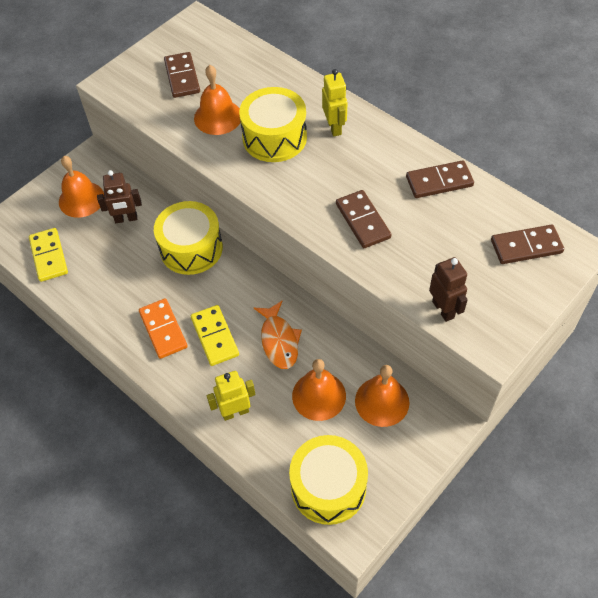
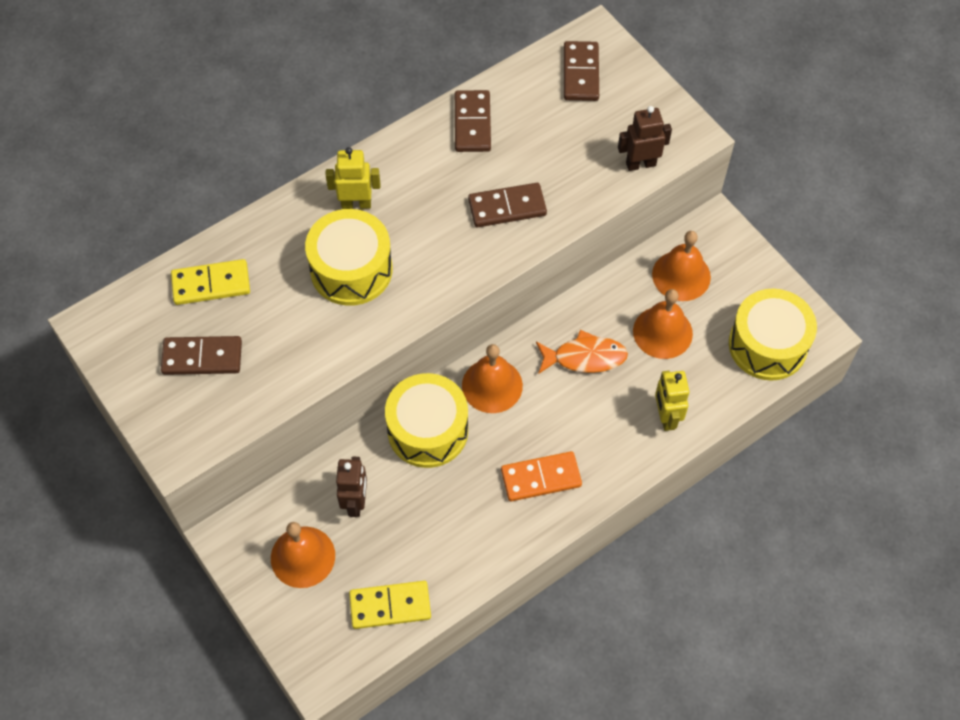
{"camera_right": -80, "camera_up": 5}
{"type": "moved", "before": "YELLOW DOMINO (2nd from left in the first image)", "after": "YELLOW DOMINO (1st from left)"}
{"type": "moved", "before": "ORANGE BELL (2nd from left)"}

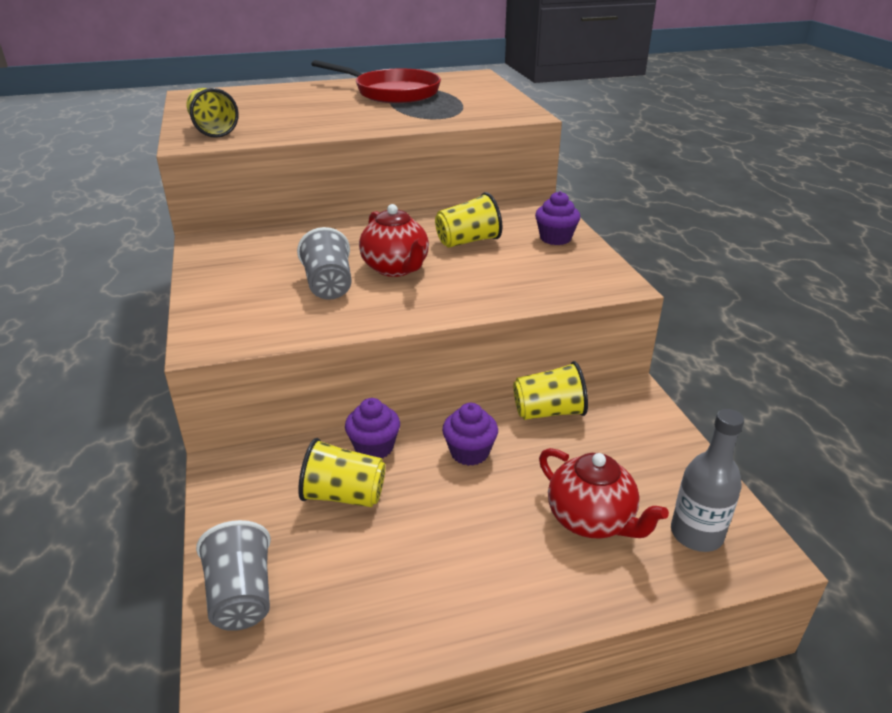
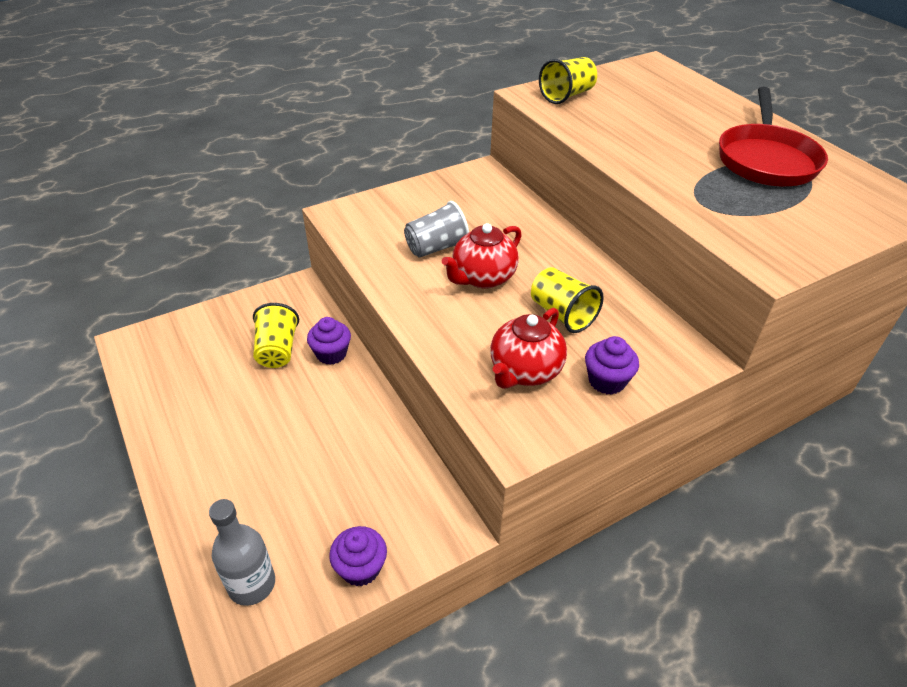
{"camera_right": 75, "camera_up": 10}
{"type": "moved", "before": "PURPLE CUPCAKE (2nd from left)"}
{"type": "moved", "before": "RED TEAPOT (2nd from left)"}
{"type": "removed", "before": "GREY CUP (1st from left)"}
{"type": "removed", "before": "YELLOW CUP (4th from left)"}

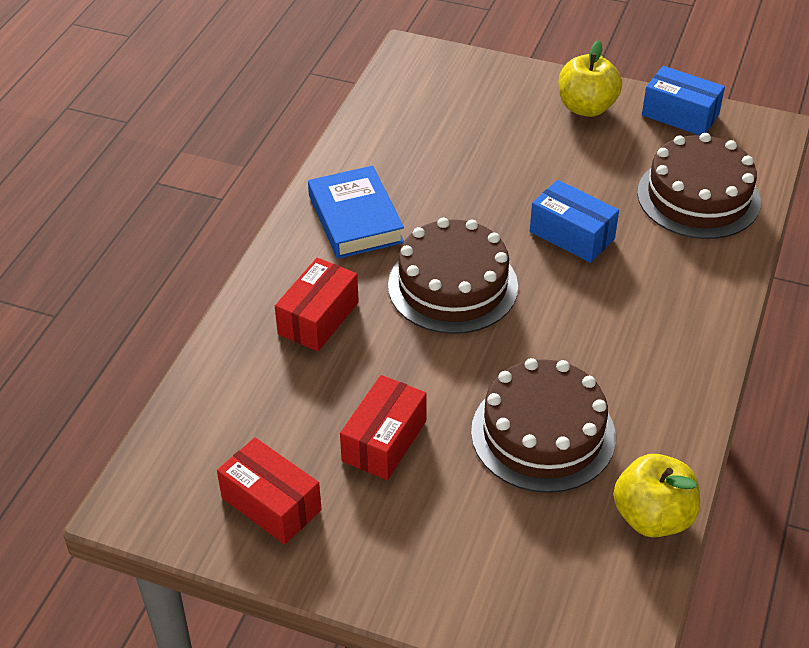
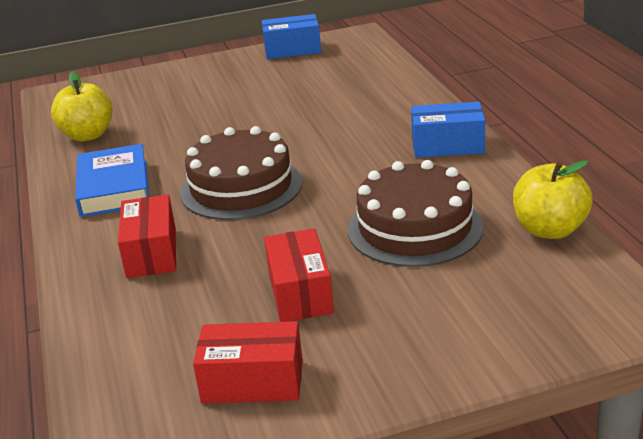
{"camera_right": -35, "camera_up": -15}
{"type": "moved", "before": "YELLOW APPLE (1st from left)"}
{"type": "turned", "before": "BLUE BOOK", "turn": 45}
{"type": "moved", "before": "BLUE BOX (1st from left in the first image)", "after": "BLUE BOX (2nd from left)"}
{"type": "removed", "before": "BROWN CAKE (3rd from left)"}

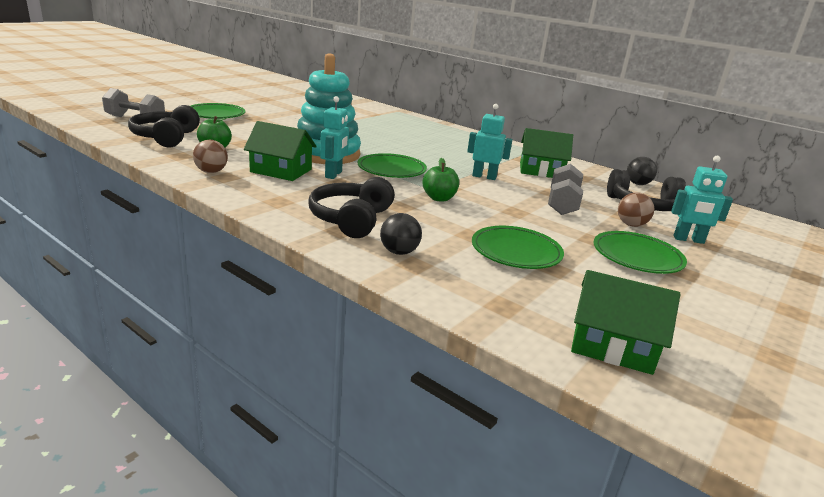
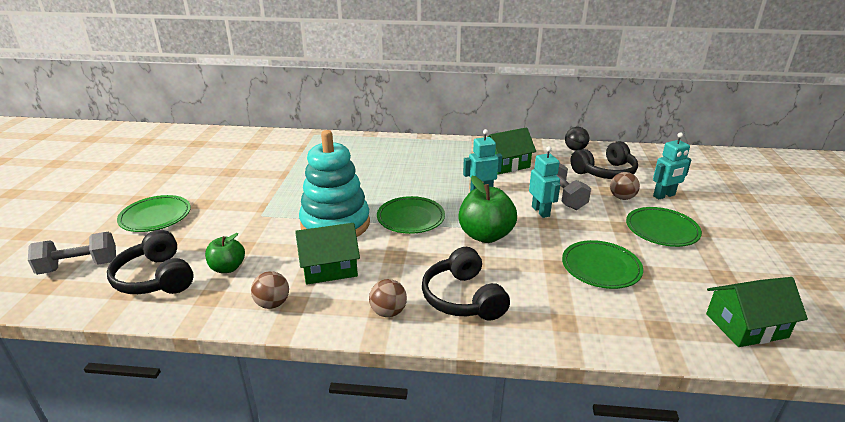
{"camera_right": -30, "camera_up": 5}
{"type": "added", "after": "BROWN BALL (2nd from left)"}
{"type": "resized", "before": "GREEN APPLE (2nd from left)", "scale": 1.66}
{"type": "moved", "before": "TURQUOISE ROBOT (1st from left in the first image)", "after": "TURQUOISE ROBOT (2nd from left)"}
{"type": "removed", "before": "BLACK BALL (1st from left)"}

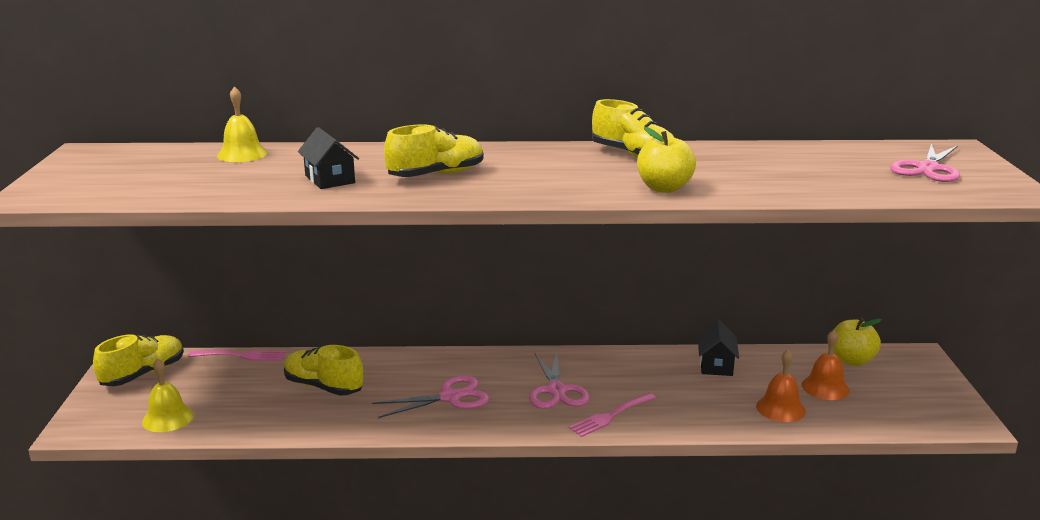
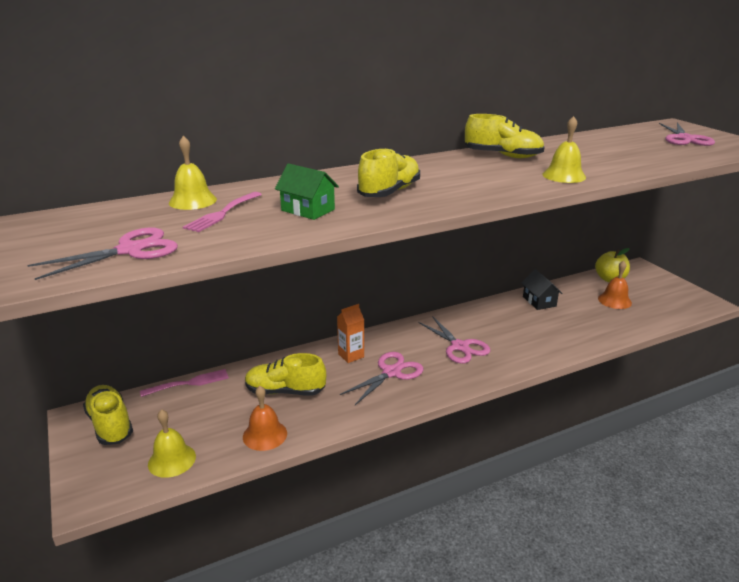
{"camera_right": -25, "camera_up": 5}
{"type": "added", "after": "PINK SCISSORS (1st from left)"}
{"type": "turned", "before": "YELLOW SHOE (1st from left)", "turn": -45}
{"type": "moved", "before": "PINK FORK (2nd from left)"}
{"type": "moved", "before": "ORANGE BELL (1st from left)"}
{"type": "recoloured", "before": "BLACK HOUSE (1st from left)", "after": "GREEN HOUSE"}
{"type": "added", "after": "ORANGE CARTON"}
{"type": "replaced", "before": "YELLOW APPLE (1st from left)", "after": "YELLOW BELL (3rd from left)"}

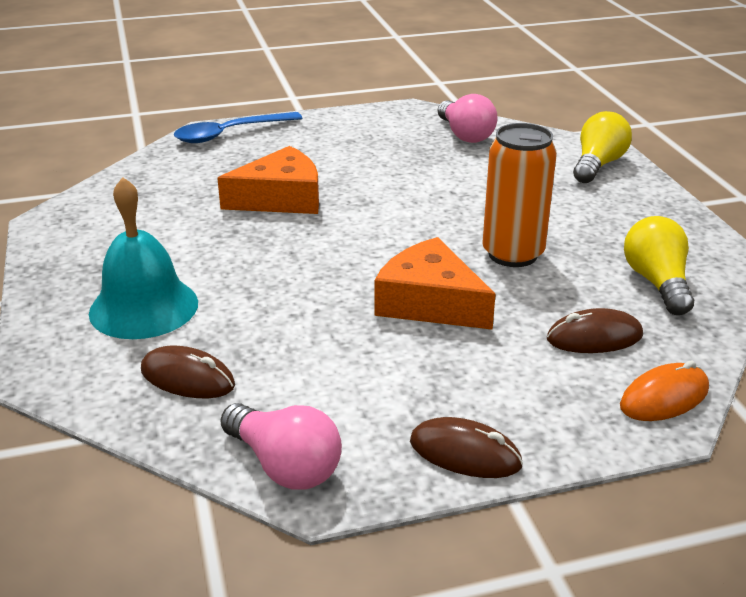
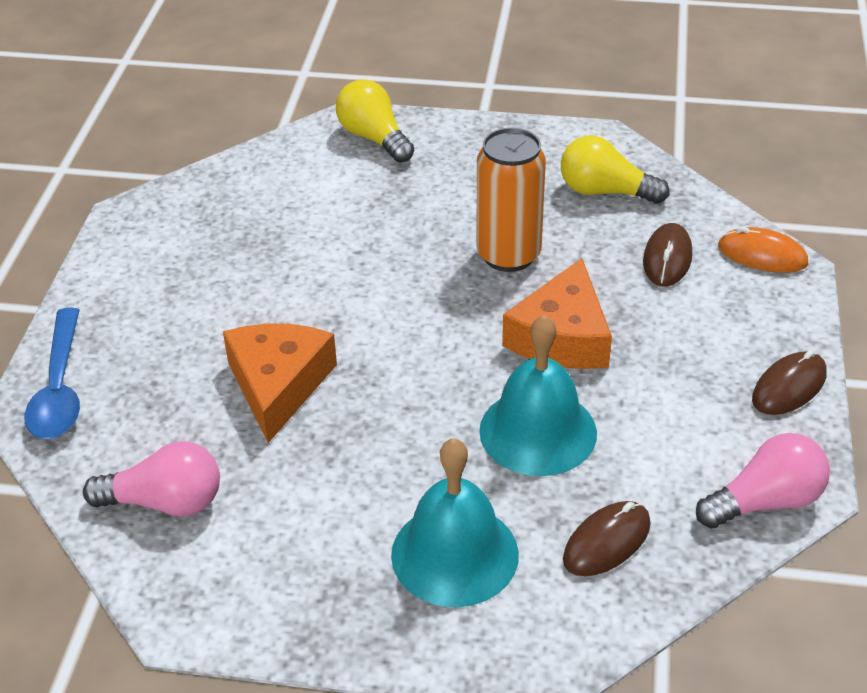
{"camera_right": -65, "camera_up": 10}
{"type": "moved", "before": "PINK LIGHT BULB (2nd from left in the first image)", "after": "PINK LIGHT BULB (1st from left)"}
{"type": "added", "after": "TURQUOISE BELL (2nd from left)"}
{"type": "turned", "before": "ORANGE CHEESE (2nd from left)", "turn": -45}
{"type": "turned", "before": "ORANGE MOUSE", "turn": -60}

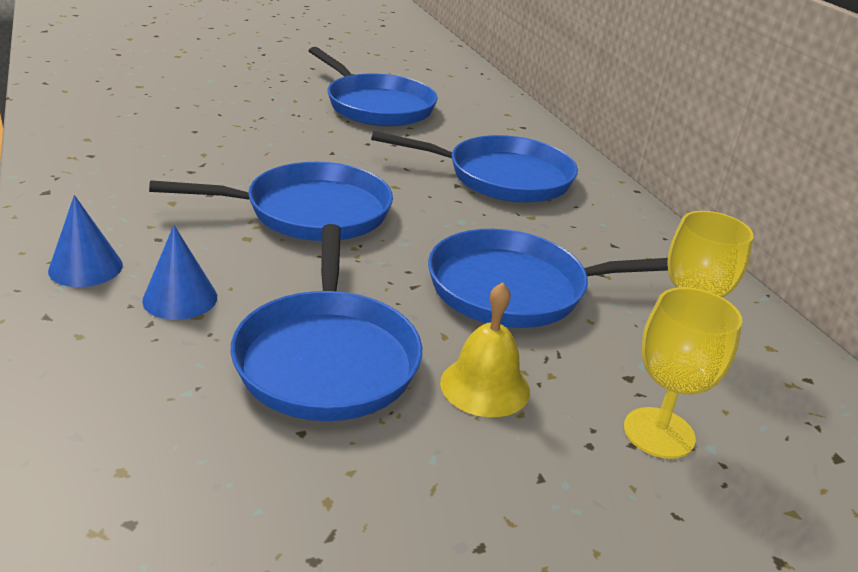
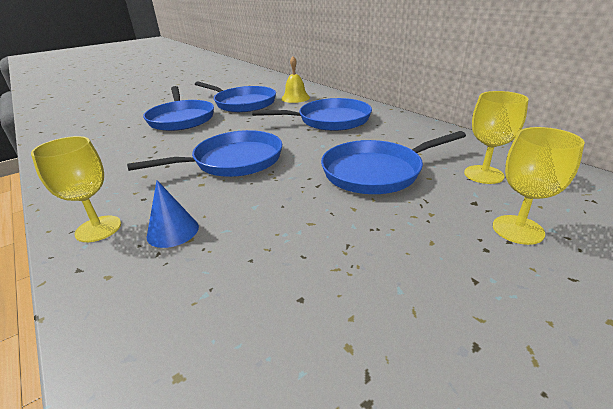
{"camera_right": -10, "camera_up": 0}
{"type": "replaced", "before": "BLUE CONE (1st from left)", "after": "YELLOW GOBLET (1st from left)"}
{"type": "moved", "before": "BLUE PAN (2nd from left in the first image)", "after": "BLUE PAN (1st from left)"}
{"type": "moved", "before": "YELLOW BELL"}

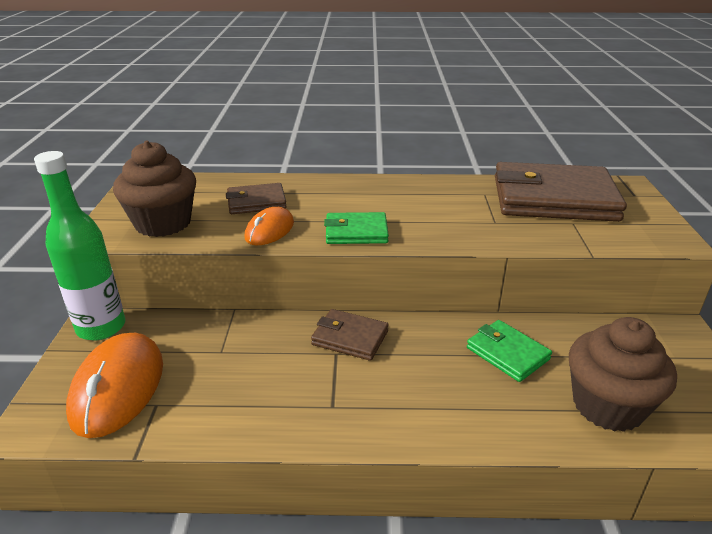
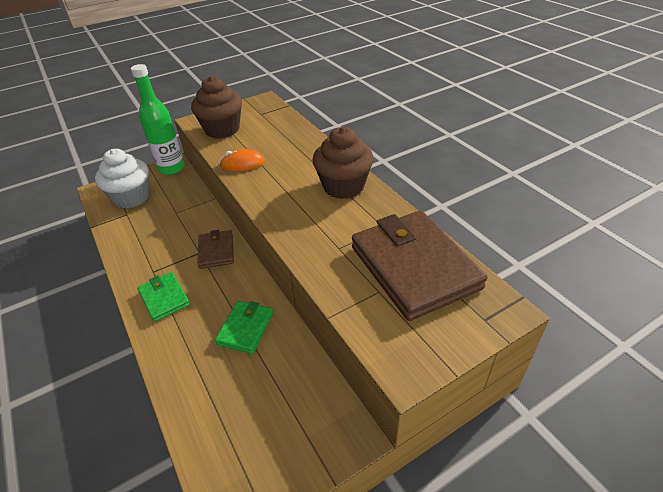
{"camera_right": 60, "camera_up": 10}
{"type": "replaced", "before": "ORANGE MOUSE (1st from left)", "after": "WHITE CUPCAKE"}
{"type": "moved", "before": "GREEN WALLET (1st from left)"}
{"type": "moved", "before": "BROWN CUPCAKE (2nd from left)"}
{"type": "removed", "before": "BROWN WALLET (1st from left)"}

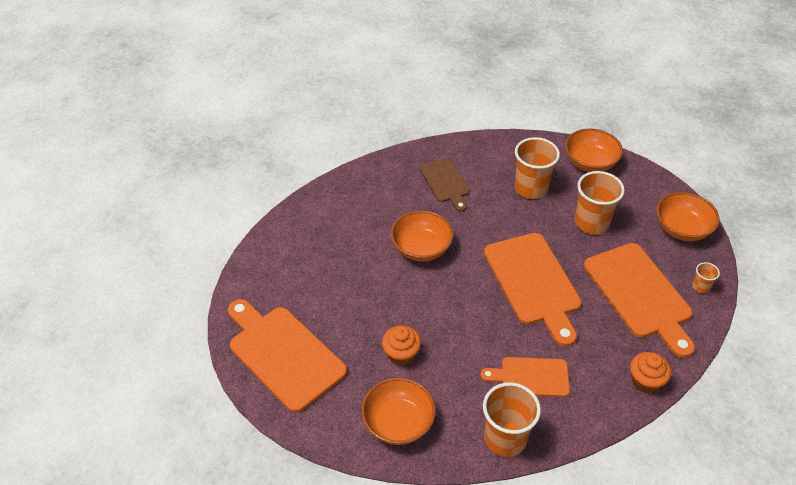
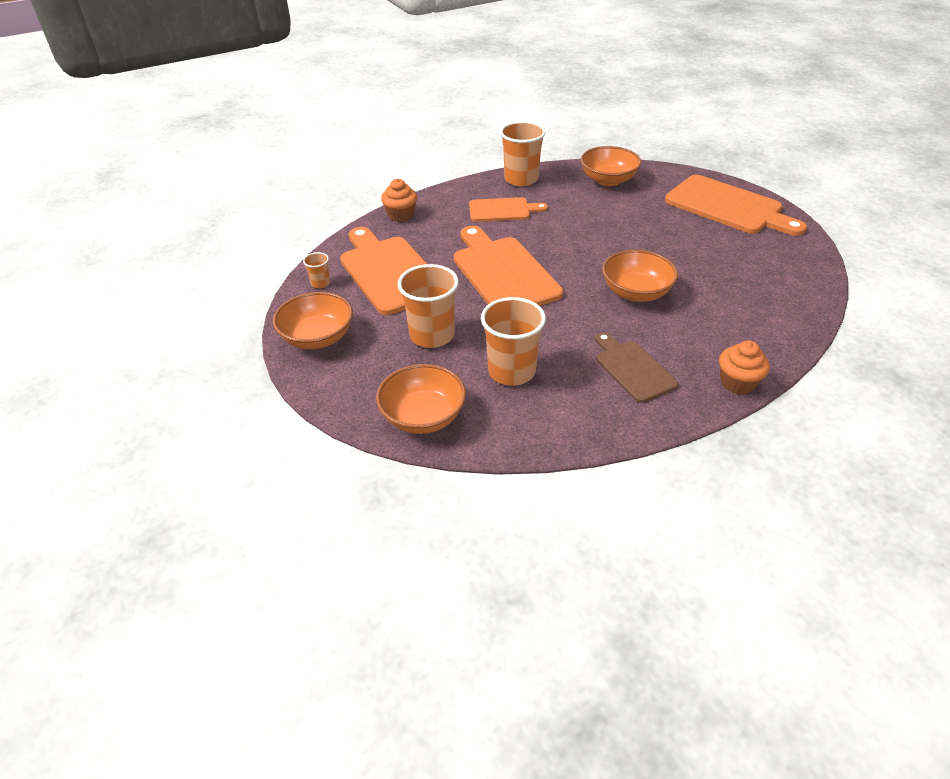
{"camera_right": 175, "camera_up": -5}
{"type": "moved", "before": "ORANGE CUPCAKE (1st from left in the first image)", "after": "ORANGE CUPCAKE (2nd from left)"}

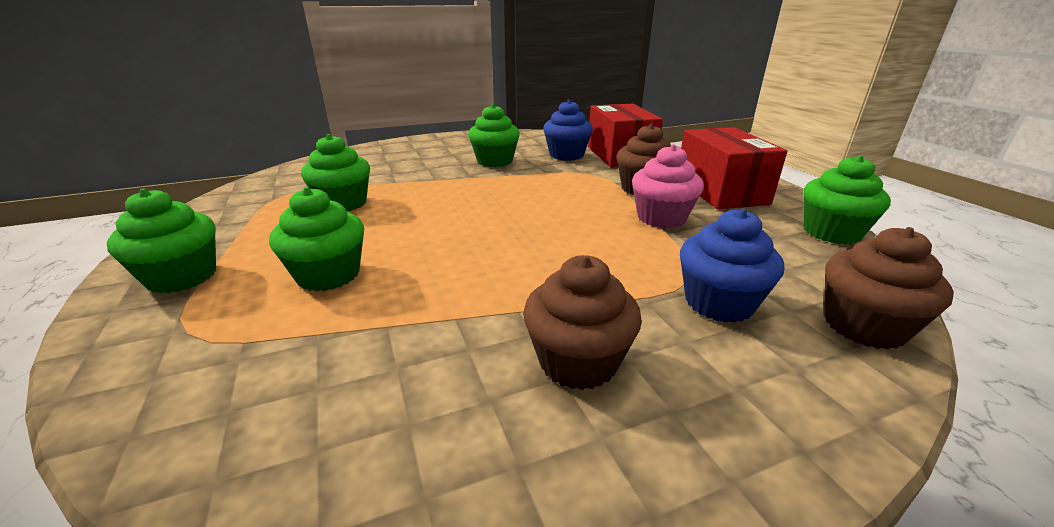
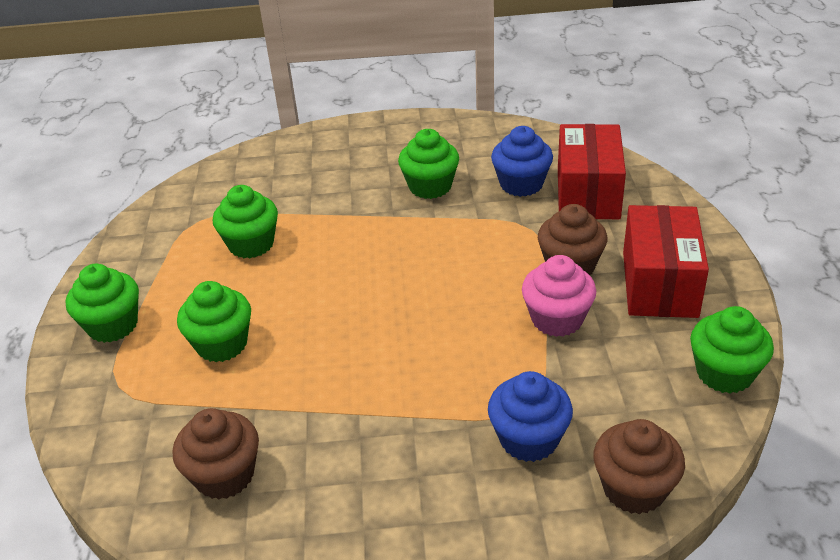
{"camera_right": 20, "camera_up": 10}
{"type": "moved", "before": "BROWN CUPCAKE (1st from left)"}

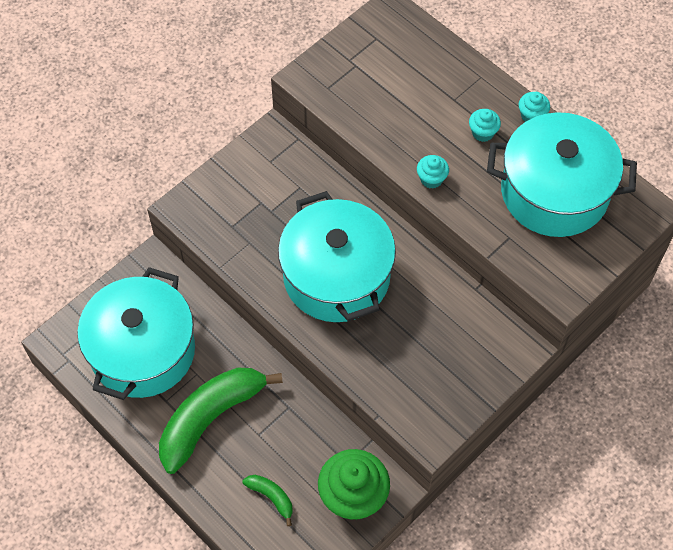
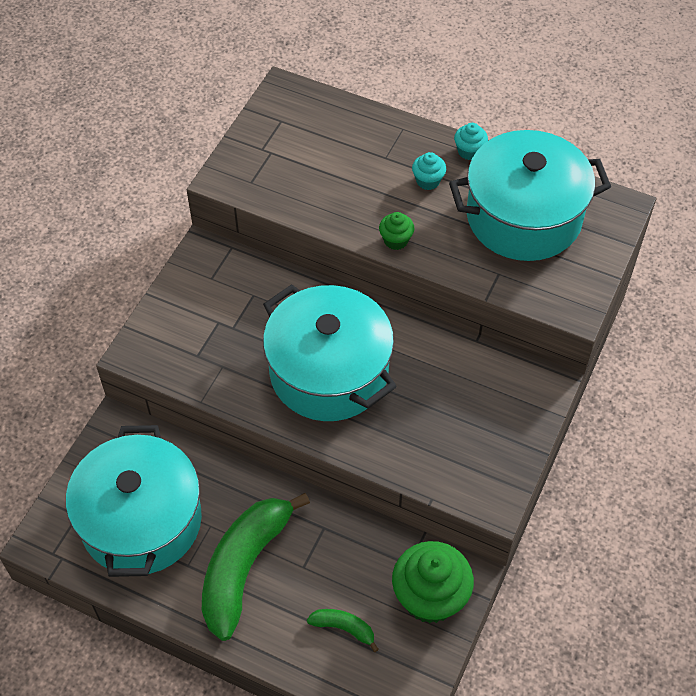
{"camera_right": -20, "camera_up": -5}
{"type": "recoloured", "before": "TURQUOISE CUPCAKE (1st from left)", "after": "GREEN CUPCAKE (1st from left)"}

